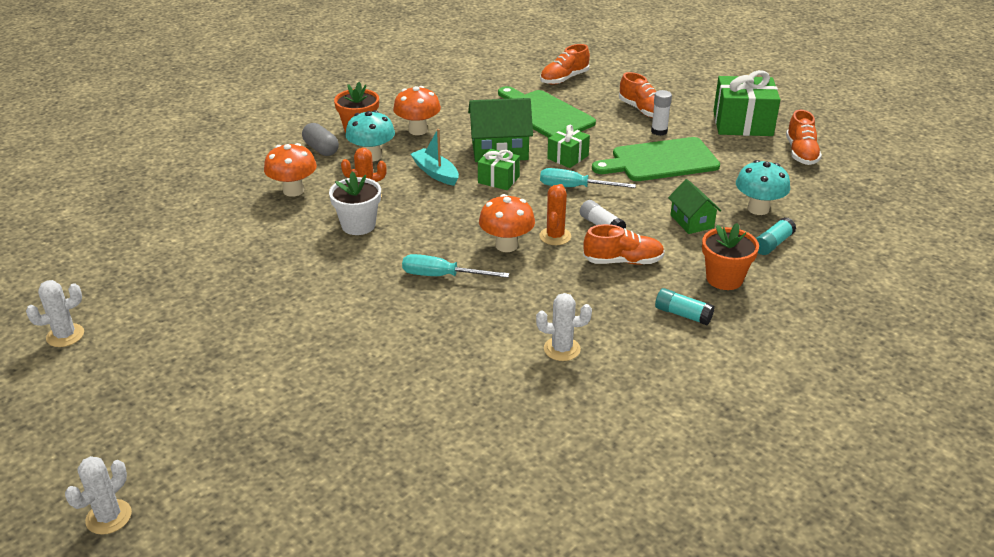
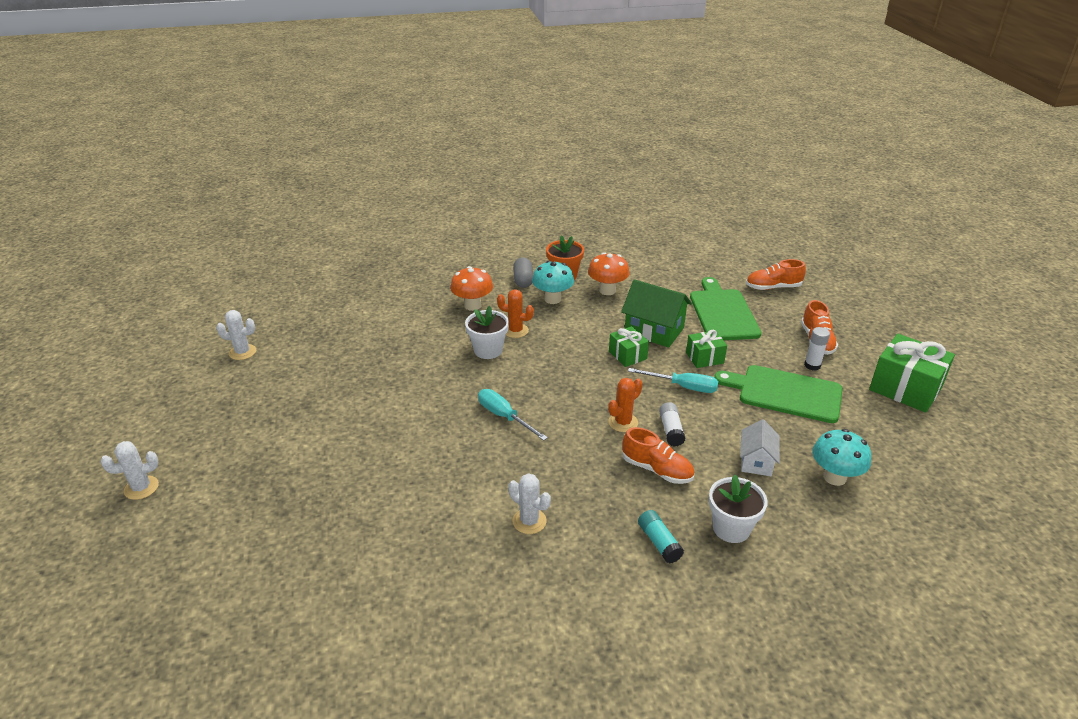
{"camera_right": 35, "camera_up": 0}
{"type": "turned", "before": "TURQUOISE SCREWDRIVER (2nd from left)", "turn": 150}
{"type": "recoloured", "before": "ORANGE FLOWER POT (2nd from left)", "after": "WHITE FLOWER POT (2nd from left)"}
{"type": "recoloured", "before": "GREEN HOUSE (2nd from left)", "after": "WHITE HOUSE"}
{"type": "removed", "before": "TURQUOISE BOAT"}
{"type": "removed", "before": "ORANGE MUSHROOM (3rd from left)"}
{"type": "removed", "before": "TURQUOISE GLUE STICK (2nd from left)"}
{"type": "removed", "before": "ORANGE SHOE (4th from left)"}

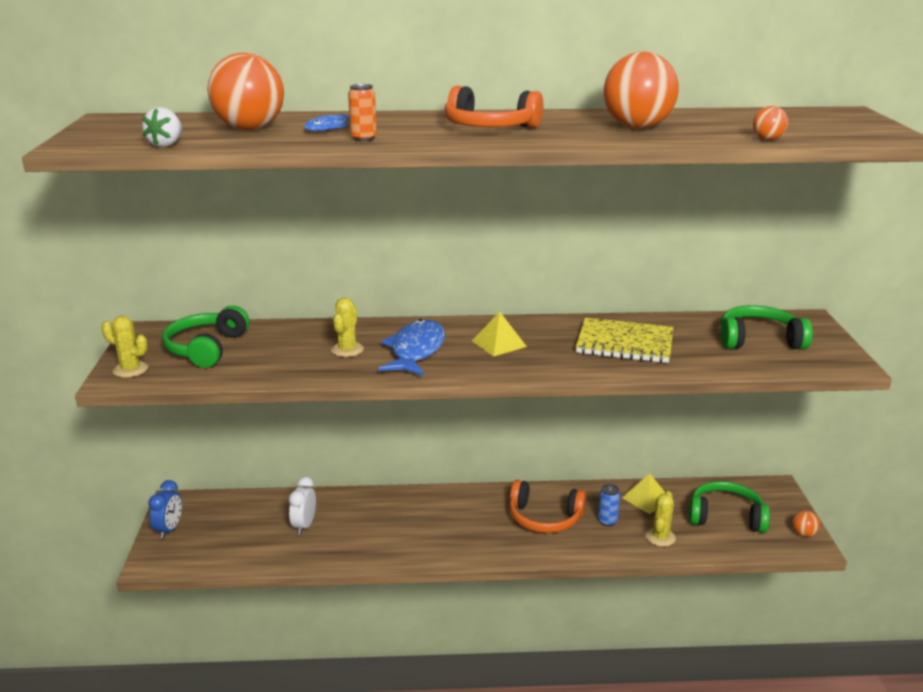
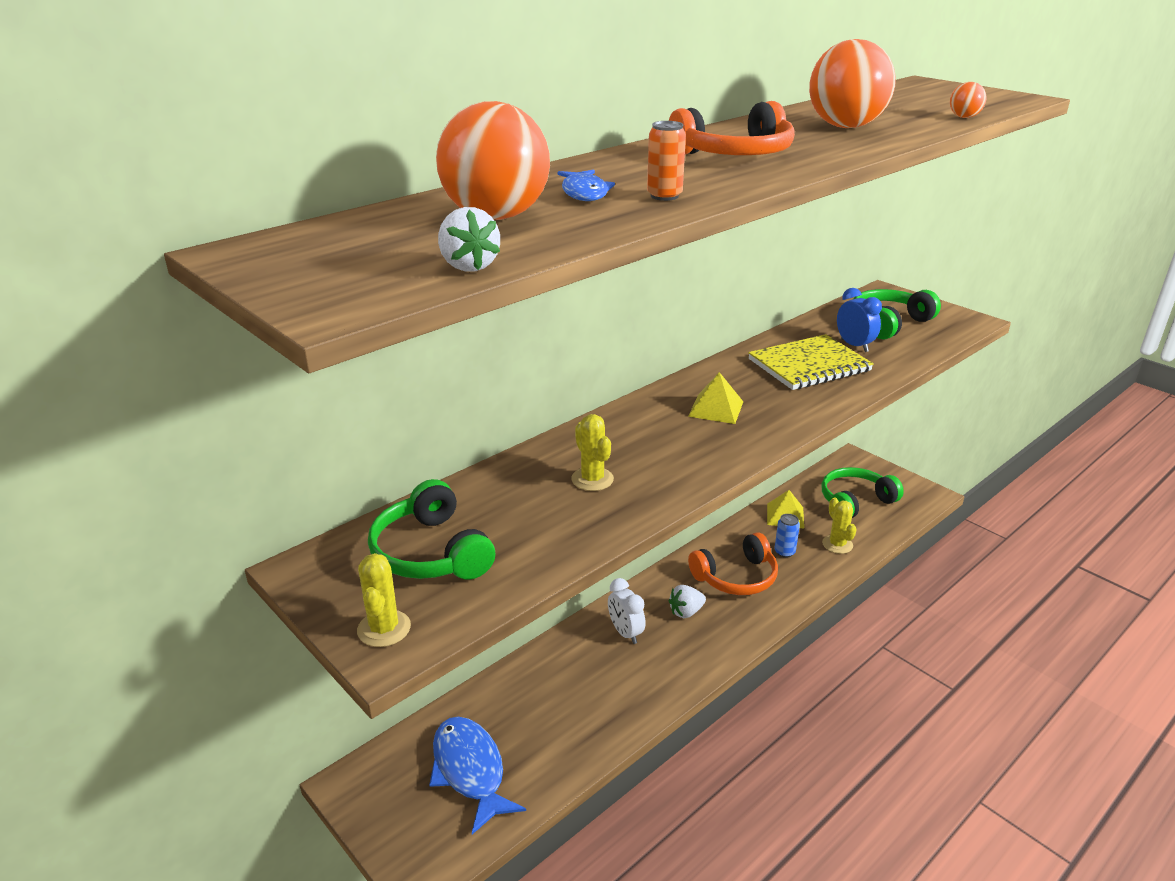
{"camera_right": -40, "camera_up": 5}
{"type": "turned", "before": "YELLOW CACTUS (1st from left)", "turn": -75}
{"type": "moved", "before": "BLUE FISH (2nd from left in the first image)", "after": "BLUE FISH (1st from left)"}
{"type": "moved", "before": "WHITE CLOCK"}
{"type": "added", "after": "WHITE STRAWBERRY (2nd from left)"}
{"type": "moved", "before": "BLUE CLOCK"}
{"type": "removed", "before": "ORANGE BALL (4th from left)"}

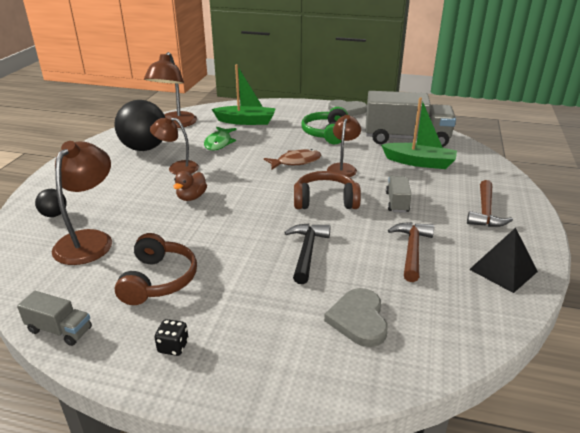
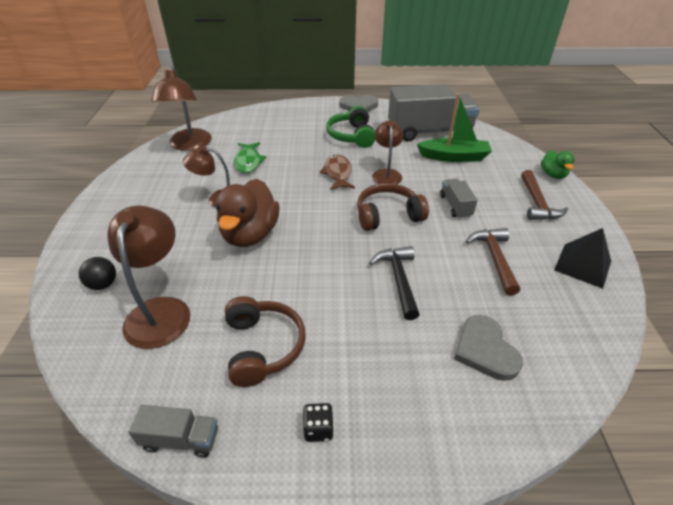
{"camera_right": -15, "camera_up": 10}
{"type": "resized", "before": "BROWN DUCK", "scale": 1.93}
{"type": "turned", "before": "BROWN FISH", "turn": -60}
{"type": "added", "after": "GREEN DUCK"}
{"type": "removed", "before": "BLACK BALL (2nd from left)"}
{"type": "removed", "before": "GREEN BOAT (1st from left)"}

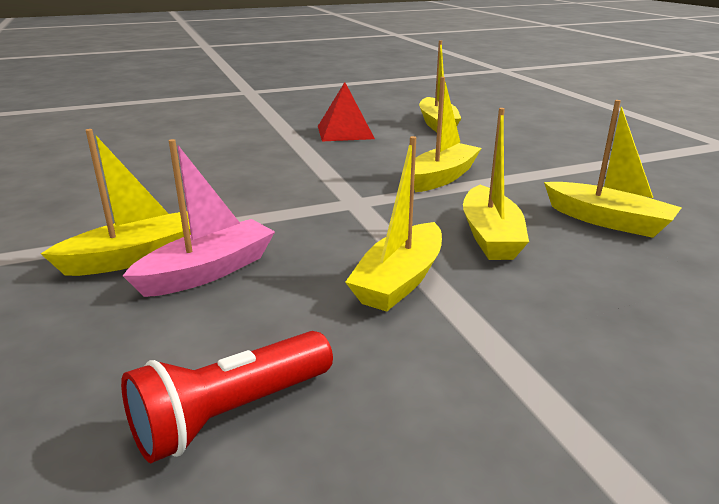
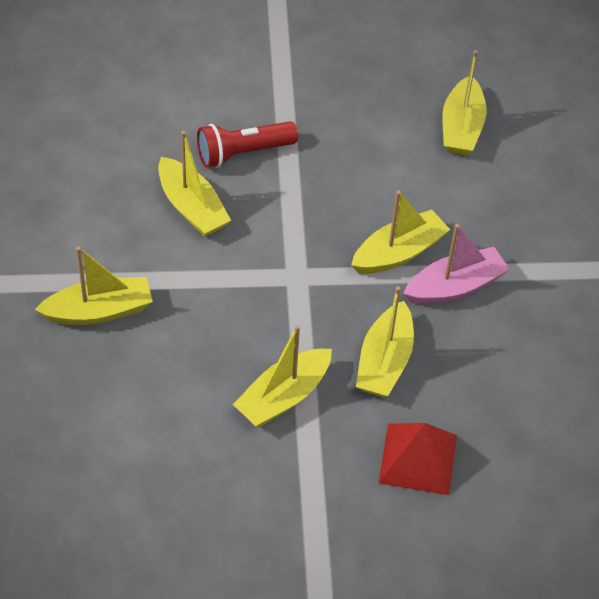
{"camera_right": 15, "camera_up": 25}
{"type": "moved", "before": "YELLOW BOAT (6th from left in the first image)", "after": "YELLOW BOAT (2nd from left)"}
{"type": "moved", "before": "RED FLASHLIGHT"}
{"type": "moved", "before": "RED PYRAMID"}
{"type": "moved", "before": "PINK BOAT"}

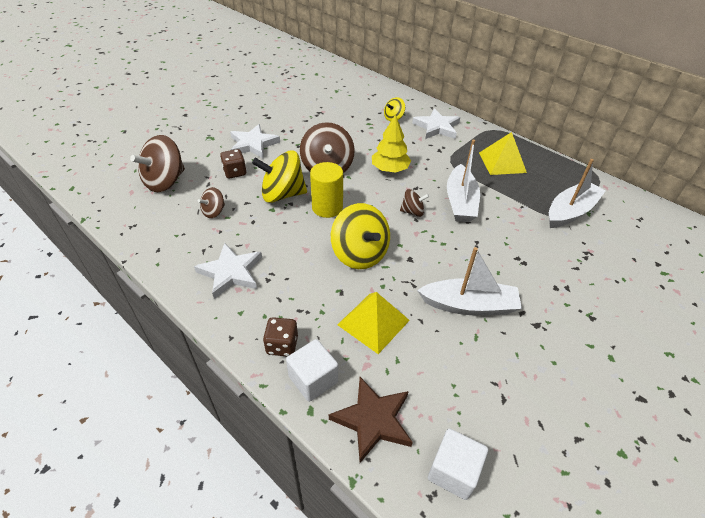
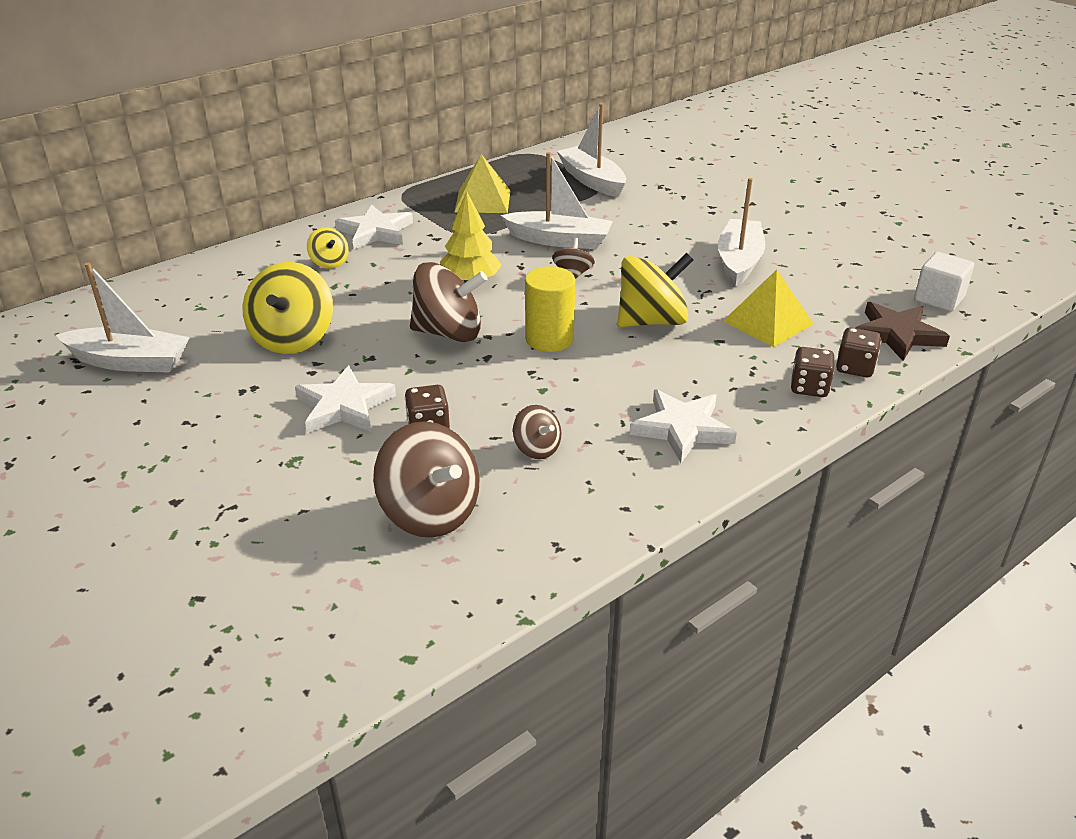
{"camera_right": -80, "camera_up": -10}
{"type": "added", "after": "WHITE BOAT (1st from left)"}
{"type": "moved", "before": "YELLOW SPINNING TOP (1st from left)"}
{"type": "replaced", "before": "WHITE CUBE (1st from left)", "after": "BROWN DICE (3rd from left)"}

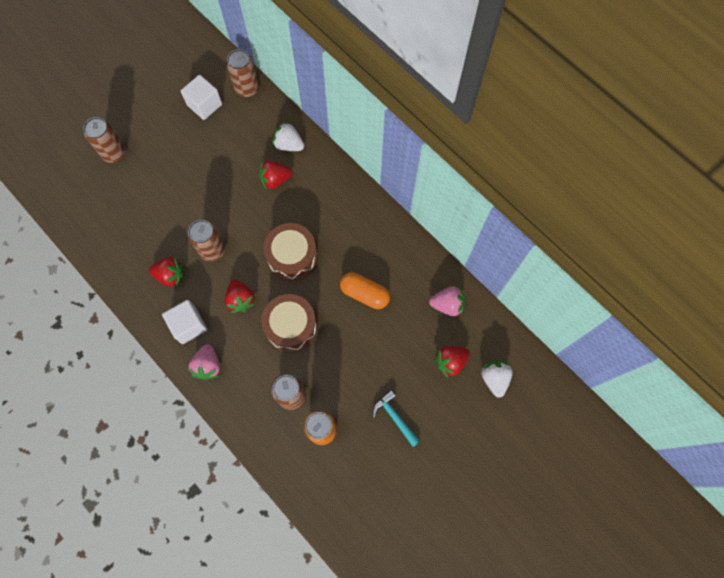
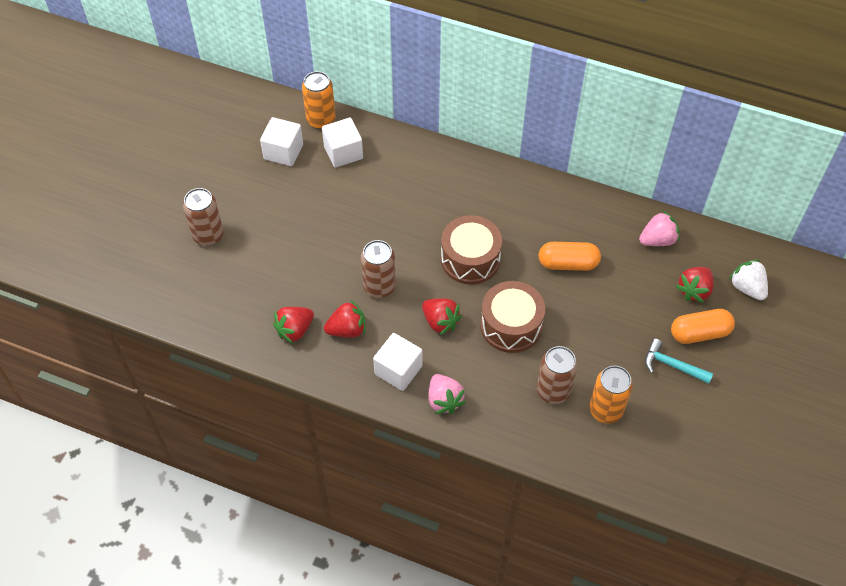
{"camera_right": -25, "camera_up": -15}
{"type": "moved", "before": "RED STRAWBERRY (3rd from left in the first image)", "after": "RED STRAWBERRY (1st from left)"}
{"type": "recoloured", "before": "BROWN CAN (3rd from left)", "after": "ORANGE CAN (1st from left)"}
{"type": "added", "after": "WHITE CUBE (2nd from left)"}
{"type": "added", "after": "ORANGE CAPSULE (2nd from left)"}
{"type": "removed", "before": "WHITE STRAWBERRY (1st from left)"}

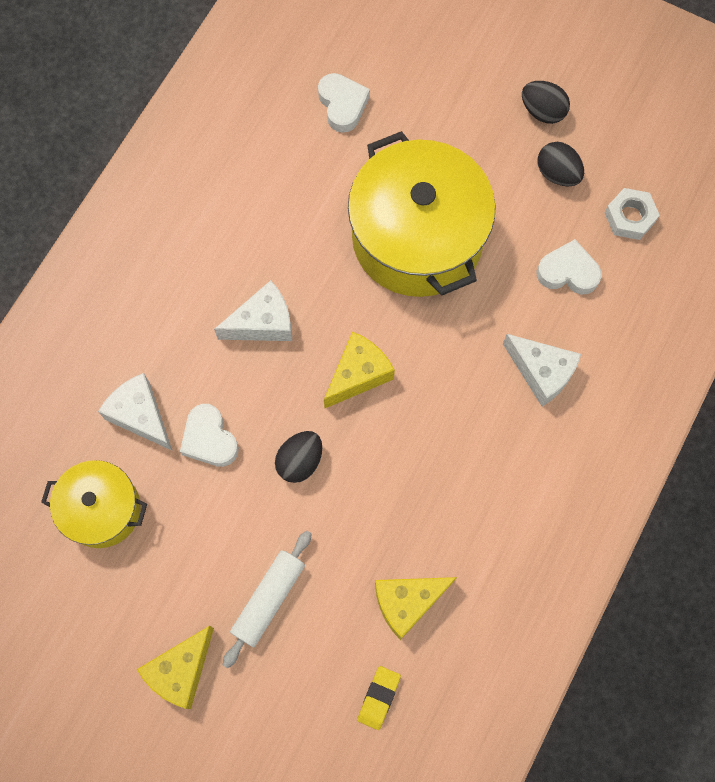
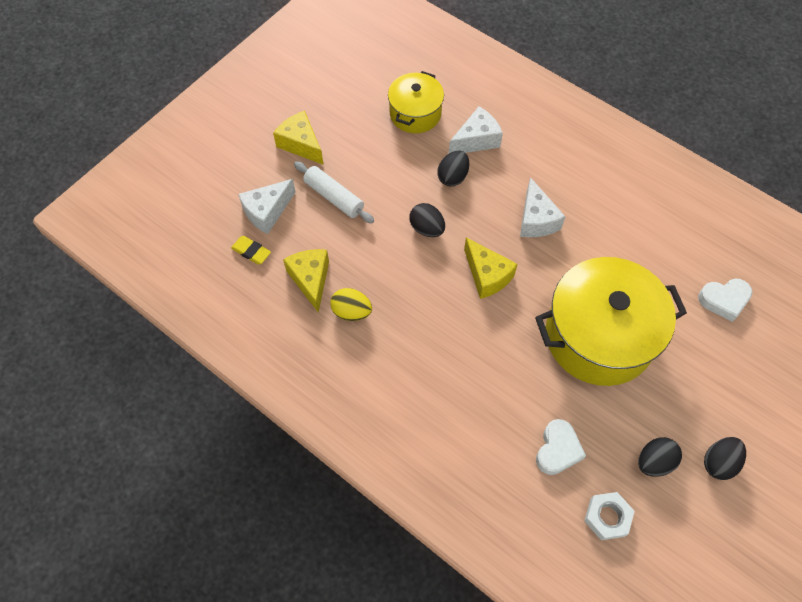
{"camera_right": 100, "camera_up": -10}
{"type": "moved", "before": "WHITE CHEESE (3rd from left in the first image)", "after": "WHITE CHEESE (1st from left)"}
{"type": "added", "after": "YELLOW EGG"}
{"type": "replaced", "before": "WHITE HEART (1st from left)", "after": "BLACK EGG (2nd from left)"}

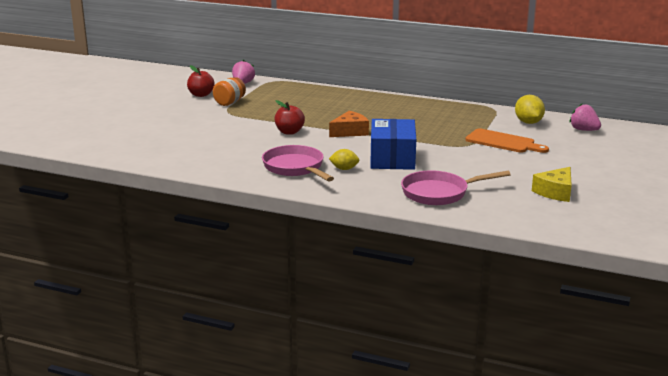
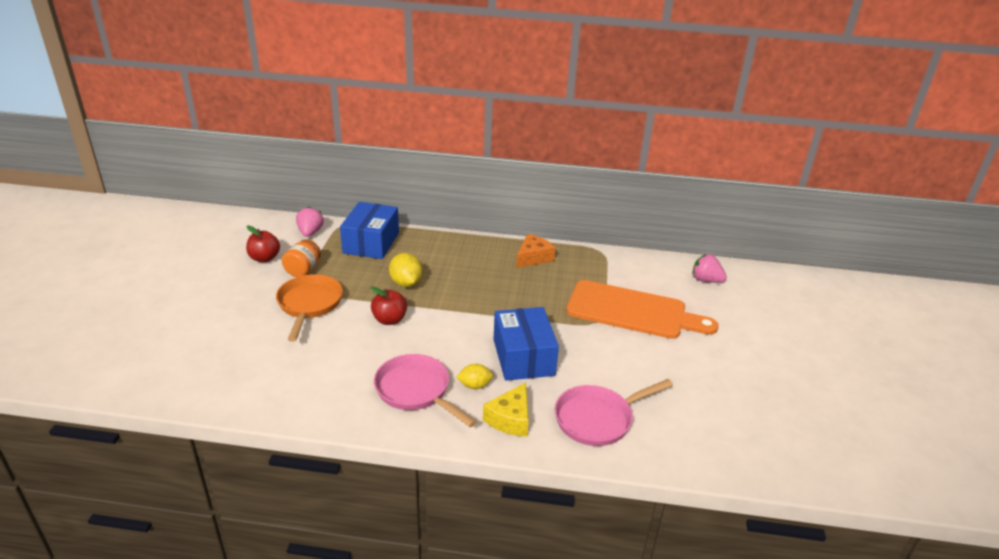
{"camera_right": -15, "camera_up": 10}
{"type": "added", "after": "ORANGE PAN"}
{"type": "added", "after": "BLUE BOX (1st from left)"}
{"type": "moved", "before": "YELLOW LEMON (2nd from left in the first image)", "after": "YELLOW LEMON (1st from left)"}
{"type": "moved", "before": "YELLOW CHEESE"}
{"type": "moved", "before": "ORANGE CHEESE"}
{"type": "resized", "before": "ORANGE CUTTING BOARD", "scale": 1.6}

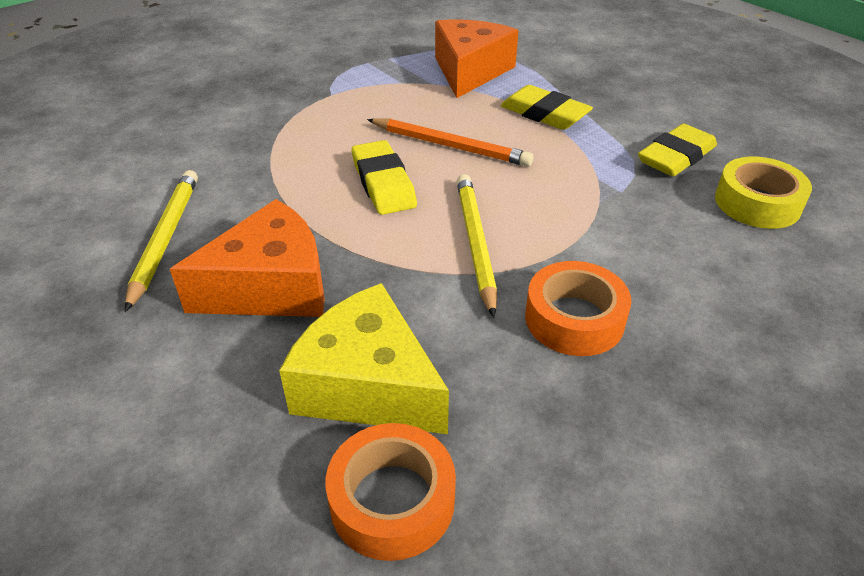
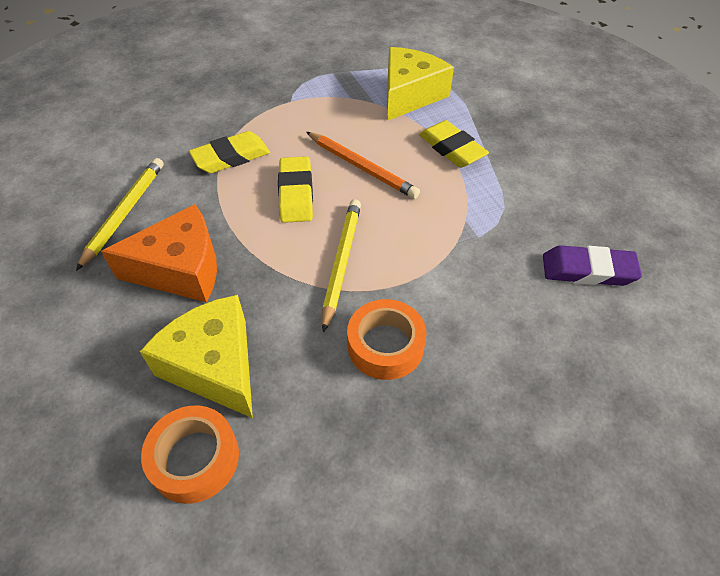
{"camera_right": 15, "camera_up": 10}
{"type": "moved", "before": "YELLOW ERASER (3rd from left in the first image)", "after": "YELLOW ERASER (1st from left)"}
{"type": "recoloured", "before": "ORANGE CHEESE (2nd from left)", "after": "YELLOW CHEESE (2nd from left)"}
{"type": "replaced", "before": "YELLOW TAPE", "after": "PURPLE ERASER"}

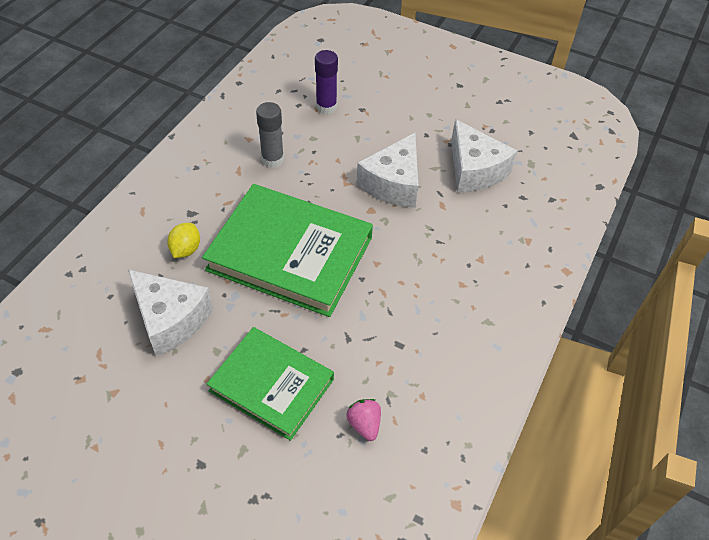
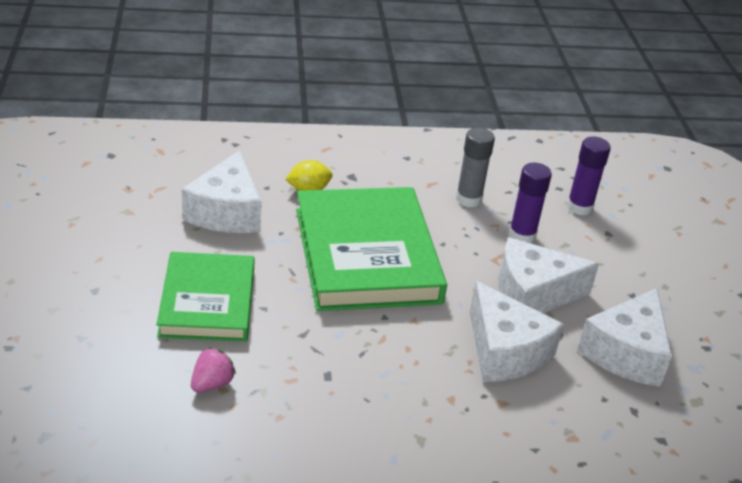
{"camera_right": 55, "camera_up": -15}
{"type": "added", "after": "WHITE CHEESE (2nd from left)"}
{"type": "added", "after": "PURPLE GLUE STICK (1st from left)"}

